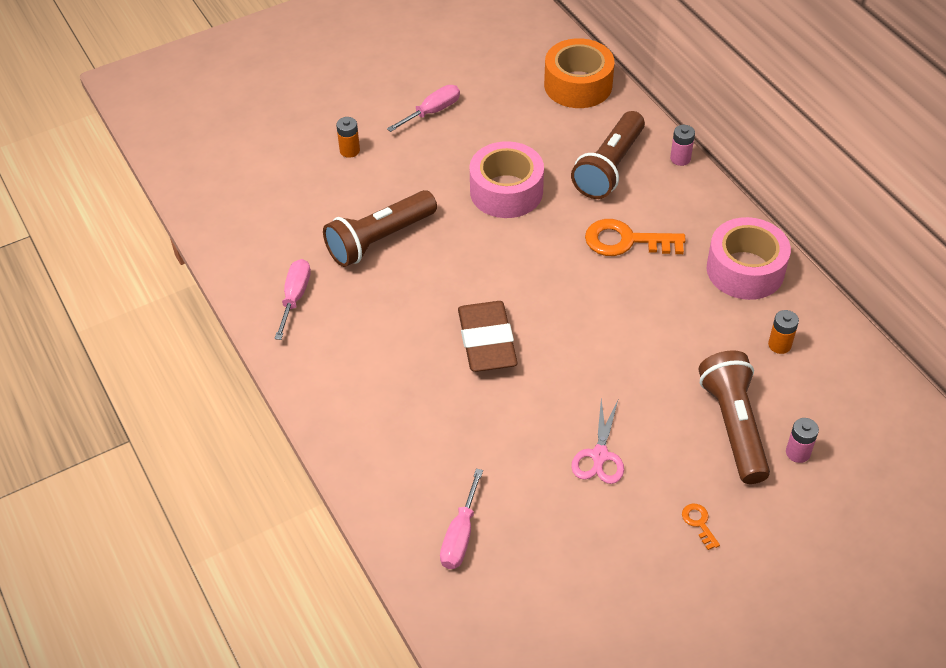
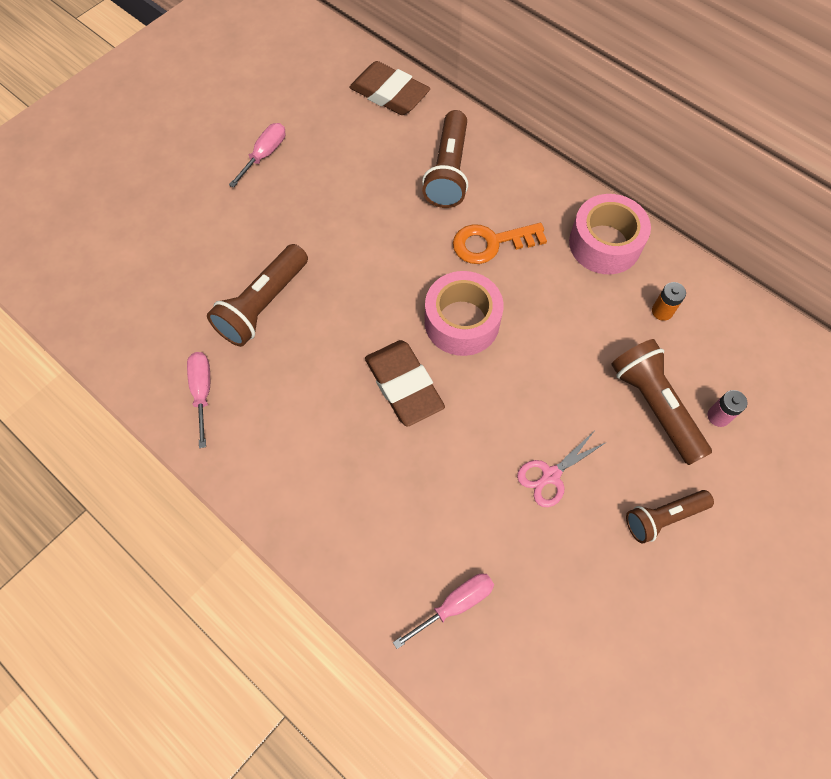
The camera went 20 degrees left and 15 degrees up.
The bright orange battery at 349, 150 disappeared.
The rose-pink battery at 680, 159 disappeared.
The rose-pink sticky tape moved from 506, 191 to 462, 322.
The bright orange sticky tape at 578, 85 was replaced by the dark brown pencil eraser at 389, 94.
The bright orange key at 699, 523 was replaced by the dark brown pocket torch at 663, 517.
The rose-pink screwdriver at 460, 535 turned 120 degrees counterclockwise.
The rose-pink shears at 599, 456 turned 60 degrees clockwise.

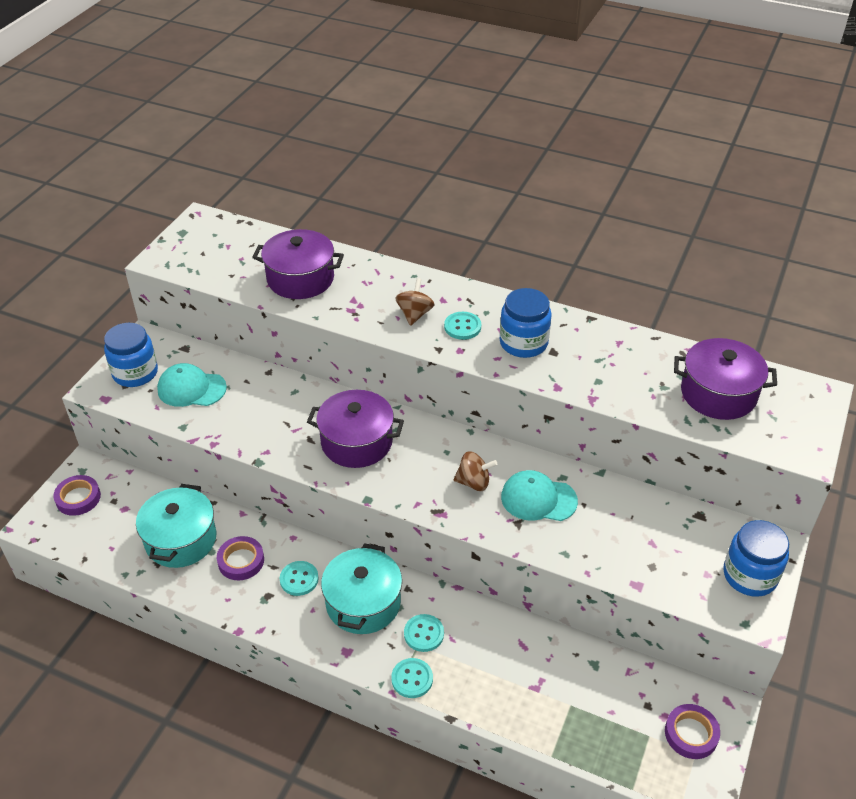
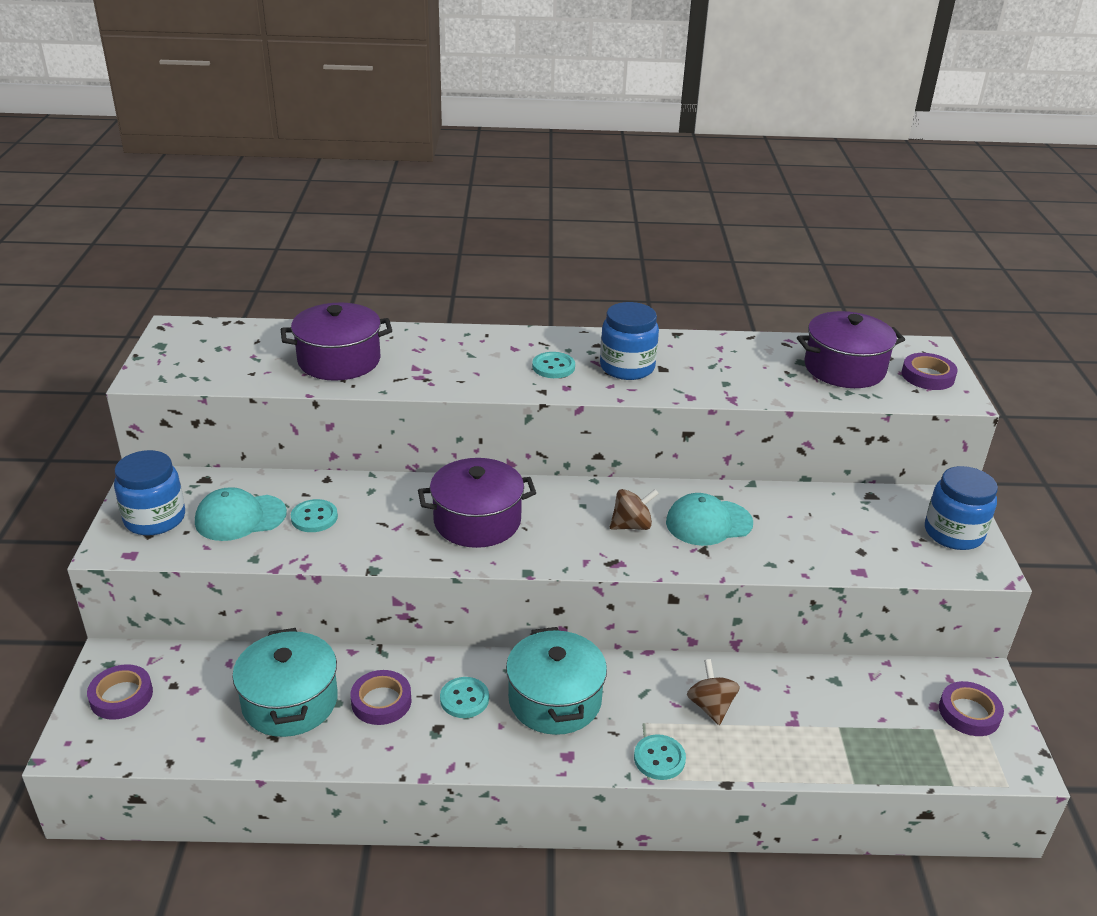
The camera went 25 degrees left and 10 degrees down.
The violet sticky tape at 927, 376 appeared.
The dark brown spinning top moved from 414, 314 to 710, 706.
The teal sewing button moved from 424, 634 to 314, 517.

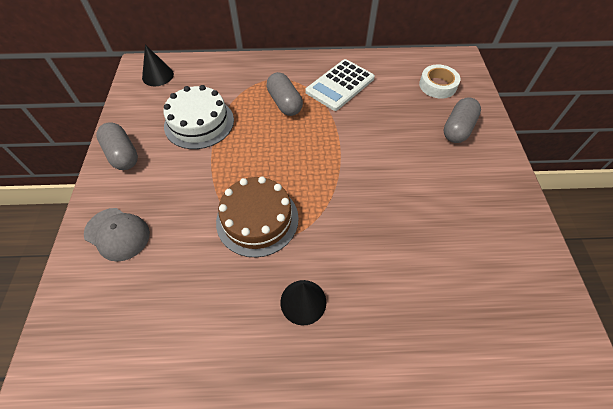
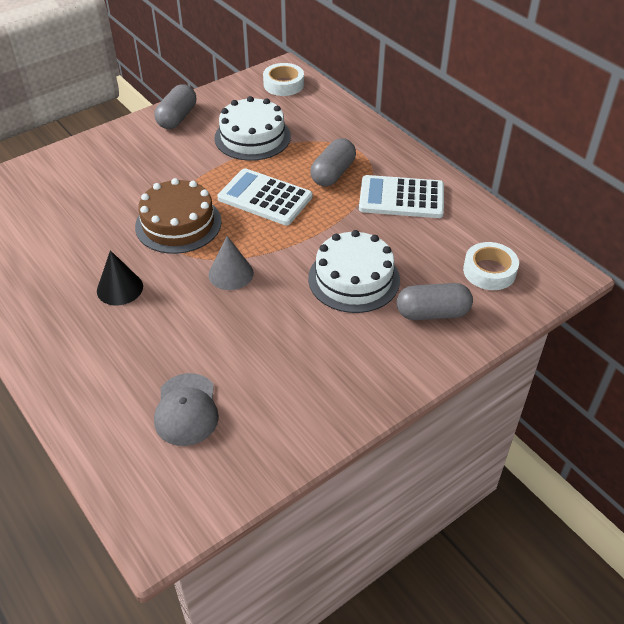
The camera went 55 degrees right and 10 degrees down.
The gray cone shape at 231, 273 appeared.
The snow-white adding machine at 265, 198 appeared.
The snow-white cake at 354, 279 appeared.
The gray peaked cap moved from 117, 234 to 186, 410.
The black cone shape at 158, 76 was replaced by the snow-white sticky tape at 283, 84.

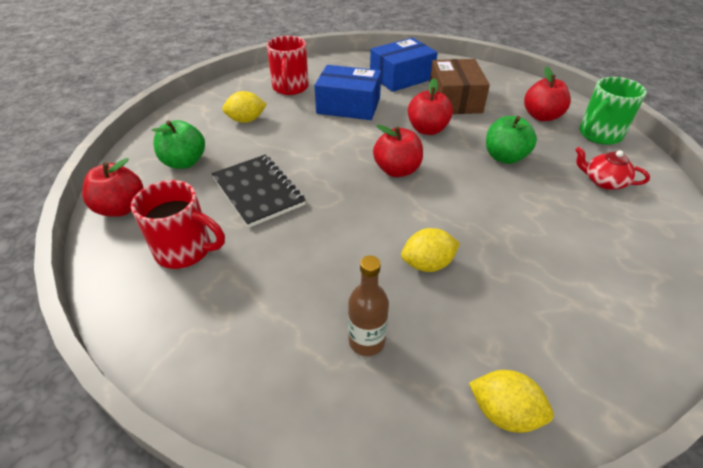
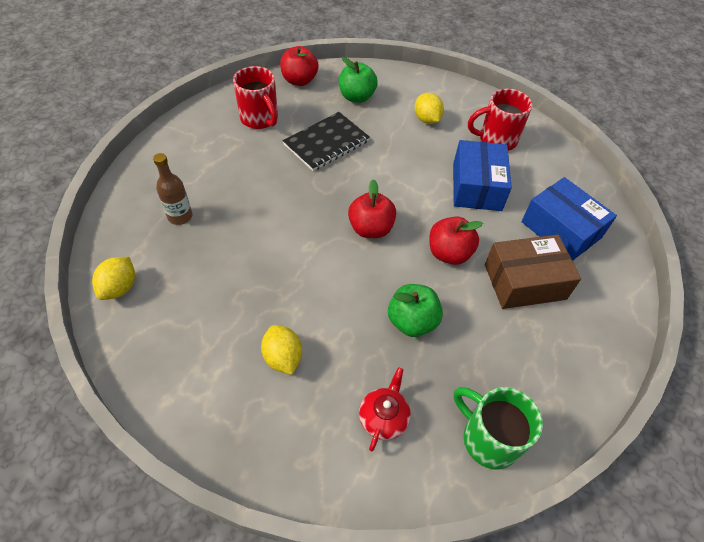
The camera went 80 degrees right and 10 degrees up.
The scarlet apple fruit at 541, 116 disappeared.
The bright yellow lemon moved from 427, 264 to 283, 357.
The scarlet tea mug at 185, 250 turned 45 degrees counterclockwise.

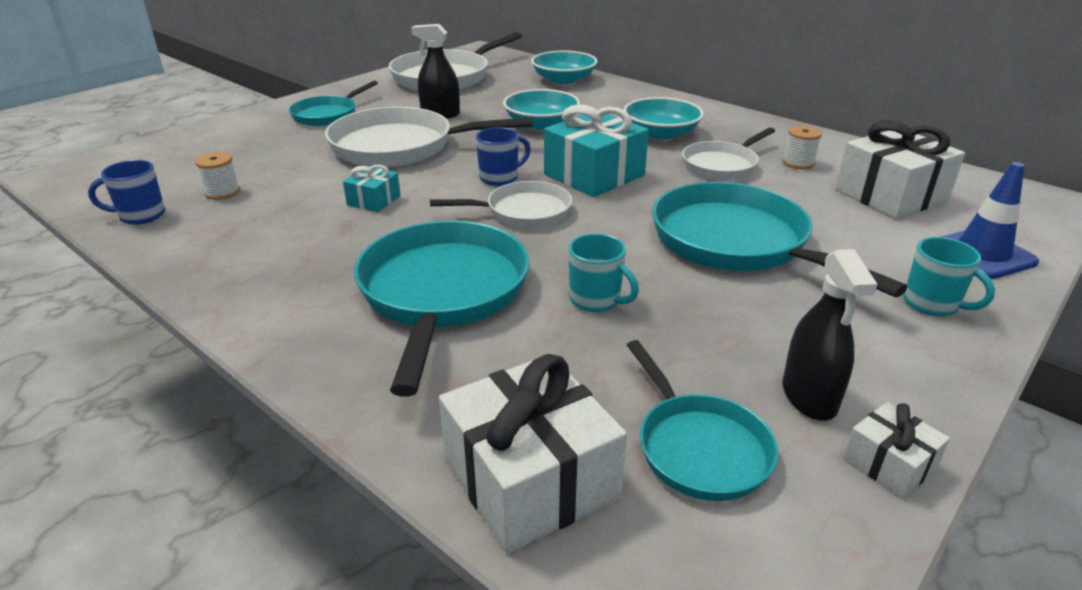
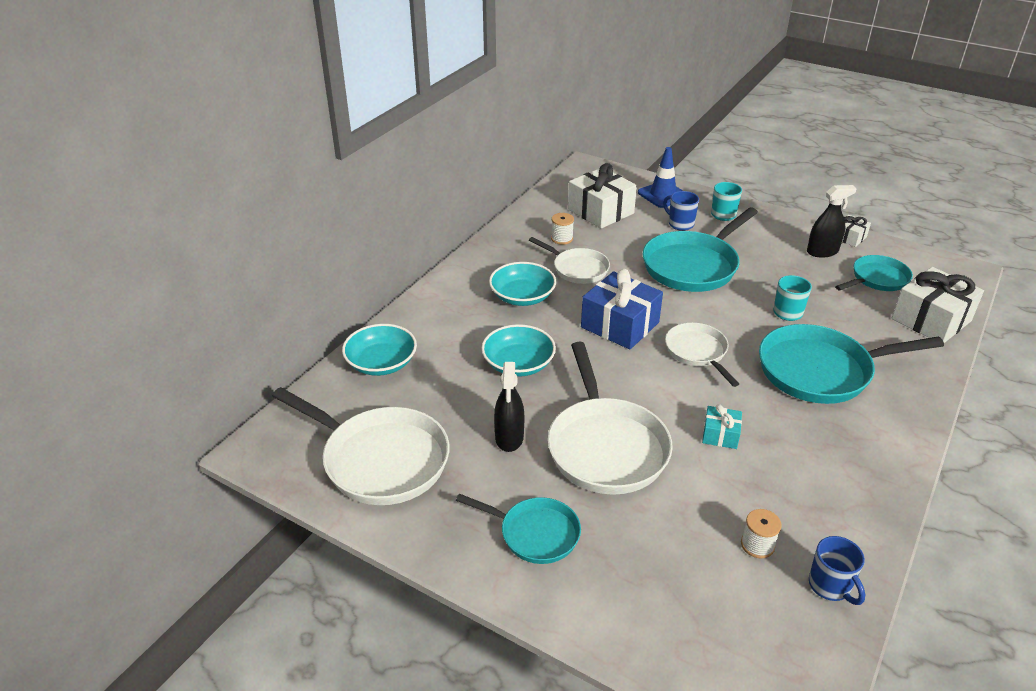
The camera went 100 degrees left and 5 degrees up.
The cobalt tea mug moved from 500, 178 to 680, 224.
The teal wrapped gift at 594, 175 became the cobalt wrapped gift at 620, 325.

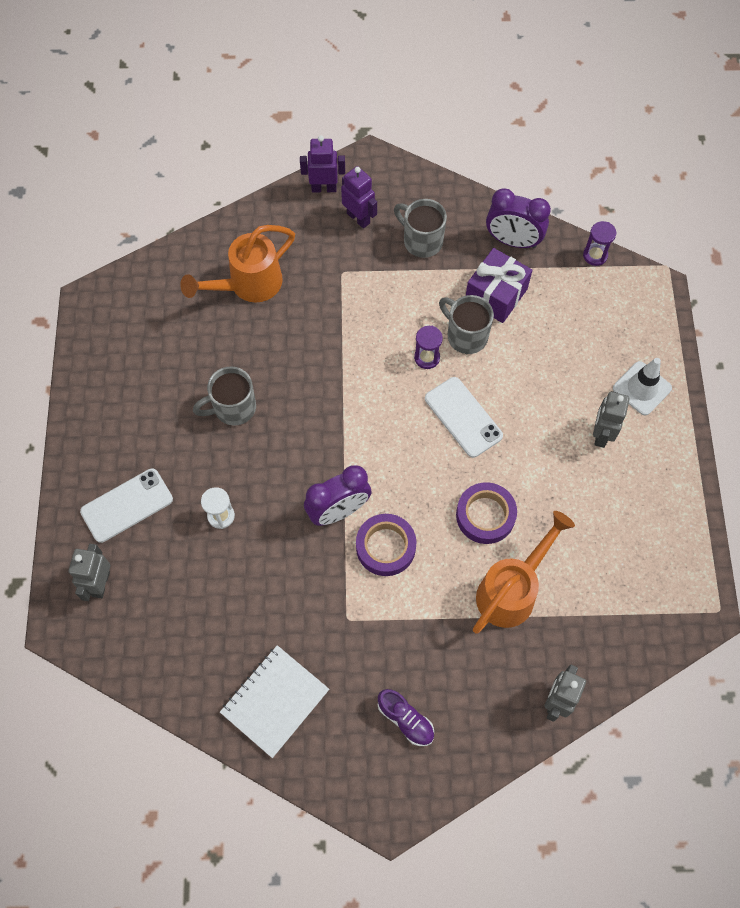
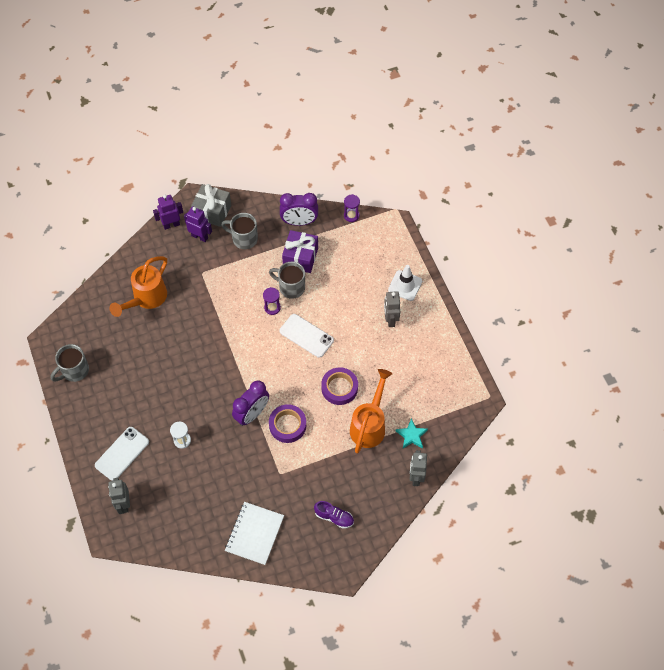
The camera went 20 degrees left and 5 degrees down.
The gray wrapped gift at 212, 211 appeared.
The teal star at 411, 435 appeared.
The gray tea mug moved from 233, 408 to 74, 371.

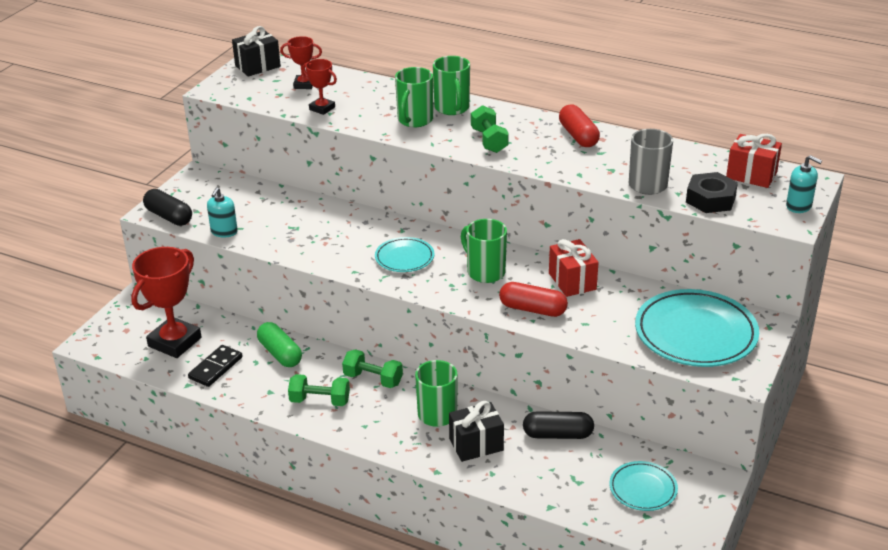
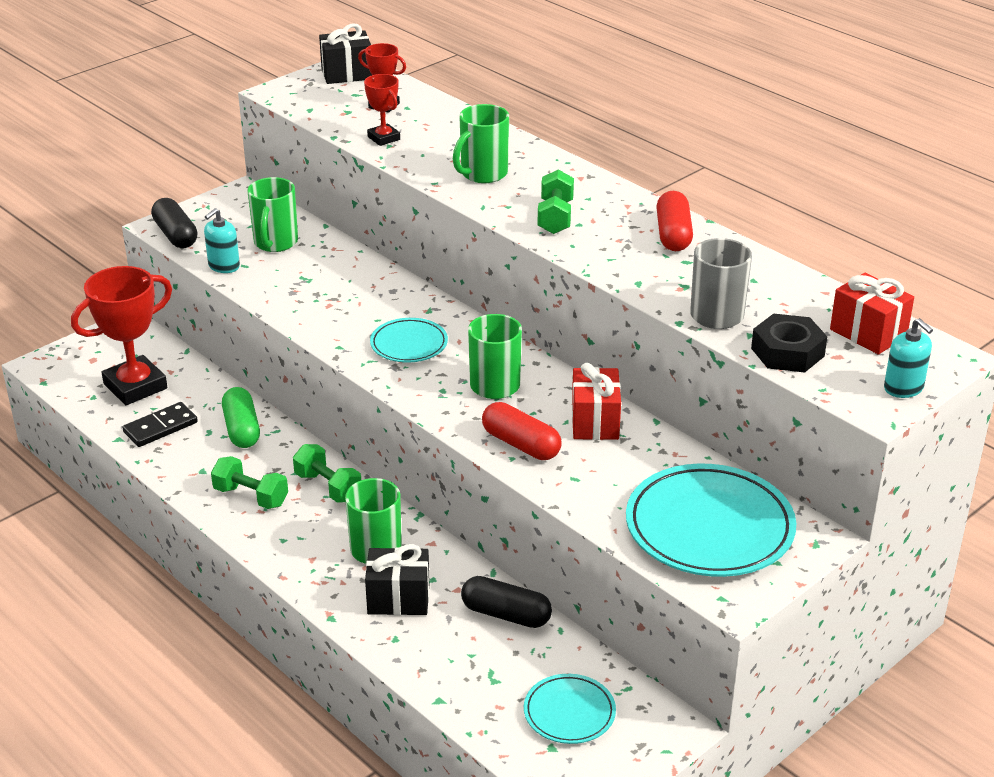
The camera went 20 degrees right and 0 degrees up.
The emerald tea mug moved from 452, 108 to 275, 243.

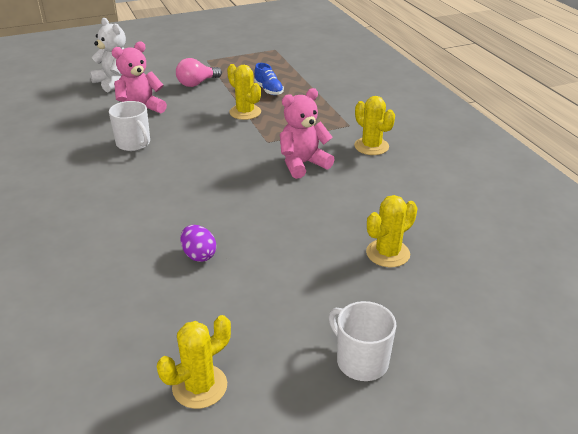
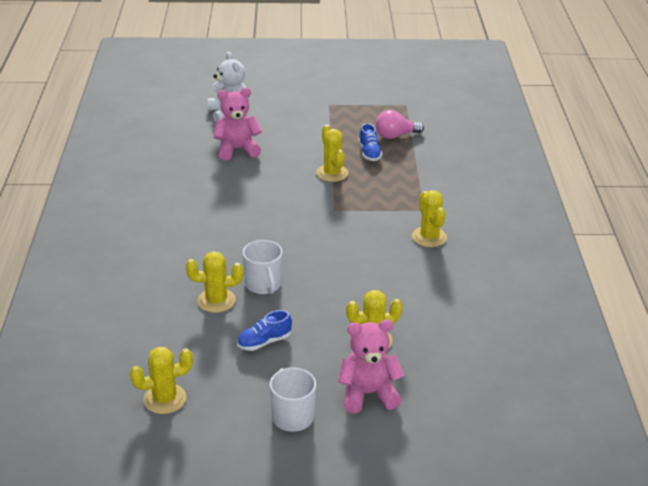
The camera went 20 degrees right and 0 degrees up.
The cobalt sneaker at 264, 342 appeared.
The snow-white tea mug moved from 134, 144 to 263, 285.
The rose-pink lightbulb moved from 197, 83 to 395, 135.
The rose-pink stuffed bear moved from 303, 164 to 368, 394.
The violet toy egg at 199, 255 was replaced by the bright yellow saguaro cactus at 216, 300.

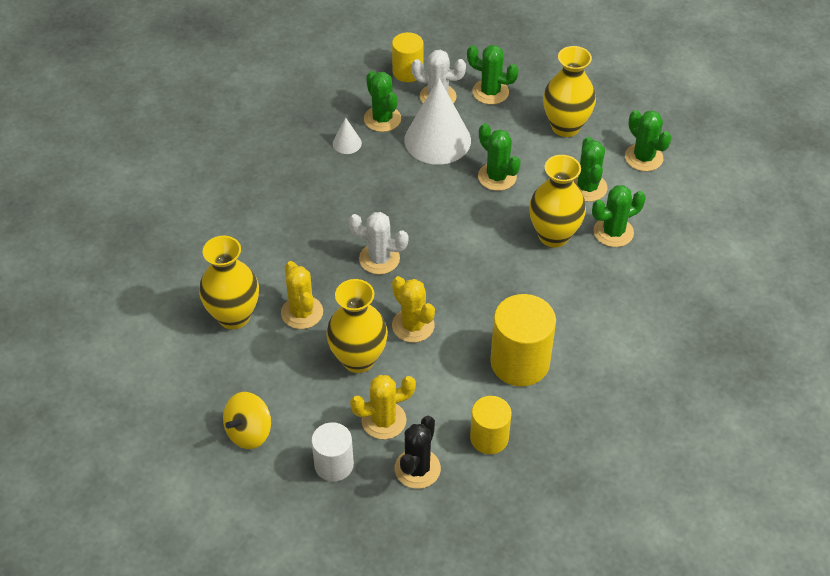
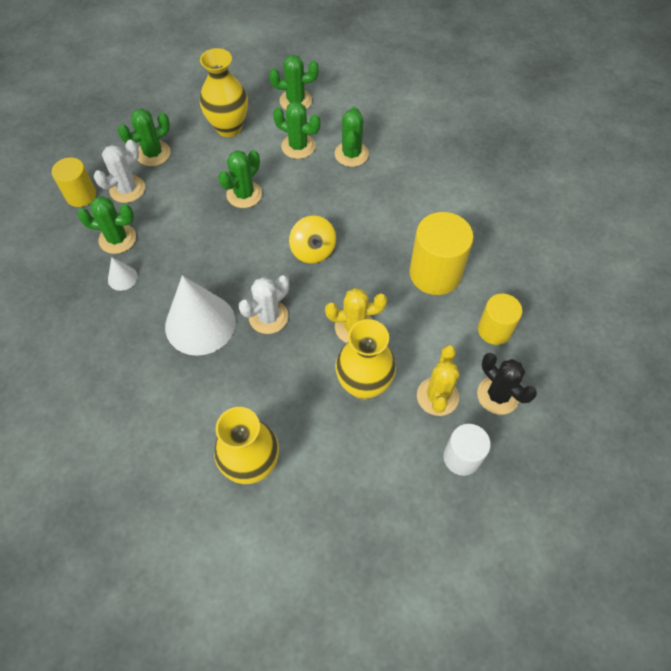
The camera went 60 degrees left and 10 degrees up.
The bright yellow saguaro cactus at 302, 312 disappeared.
The bright yellow vase at 553, 235 disappeared.
The bright yellow spinning top moved from 249, 432 to 313, 250.
The snow-white cone shape moved from 437, 140 to 200, 324.
The emerald saguaro cactus at 497, 177 turned 45 degrees counterclockwise.

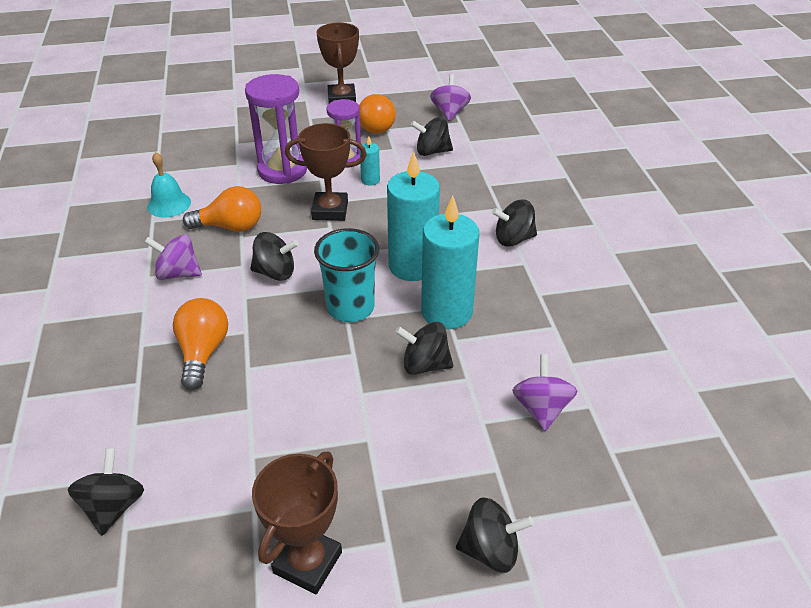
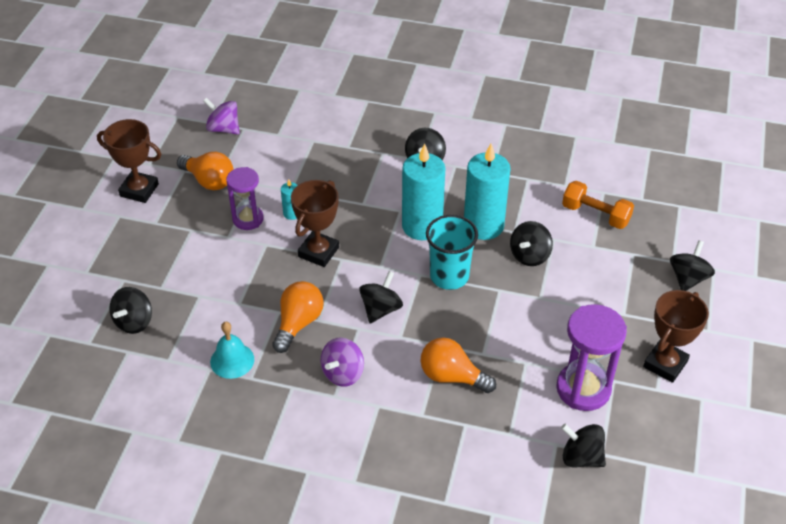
The camera went 65 degrees left and 5 degrees up.
The violet hourglass moved from 282, 170 to 583, 389.
The black spinning top moved from 432, 151 to 134, 322.
The violet spinning top at 541, 408 was replaced by the bright orange free weight at 595, 215.
The dark brown award cup at 307, 562 turned 75 degrees clockwise.

